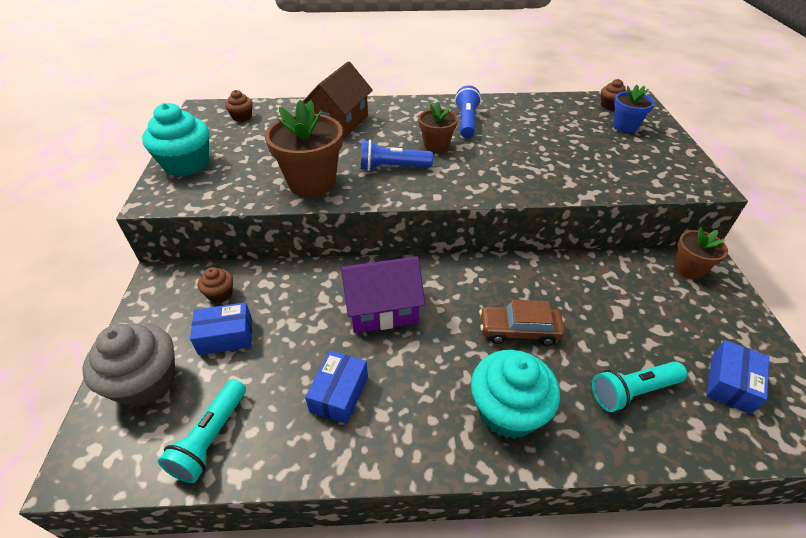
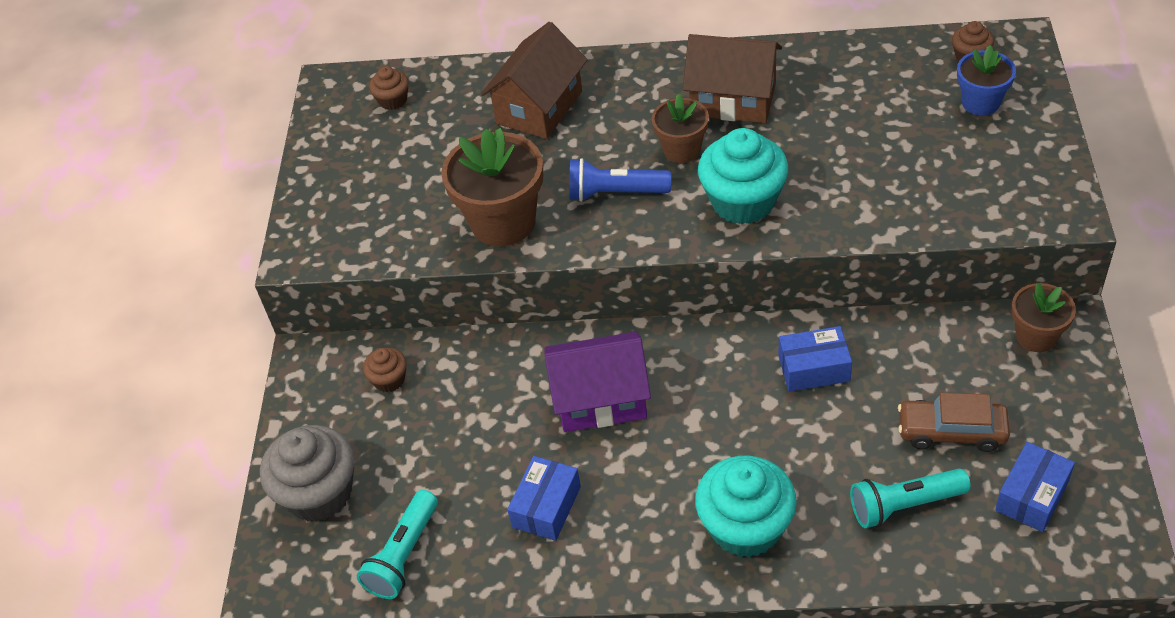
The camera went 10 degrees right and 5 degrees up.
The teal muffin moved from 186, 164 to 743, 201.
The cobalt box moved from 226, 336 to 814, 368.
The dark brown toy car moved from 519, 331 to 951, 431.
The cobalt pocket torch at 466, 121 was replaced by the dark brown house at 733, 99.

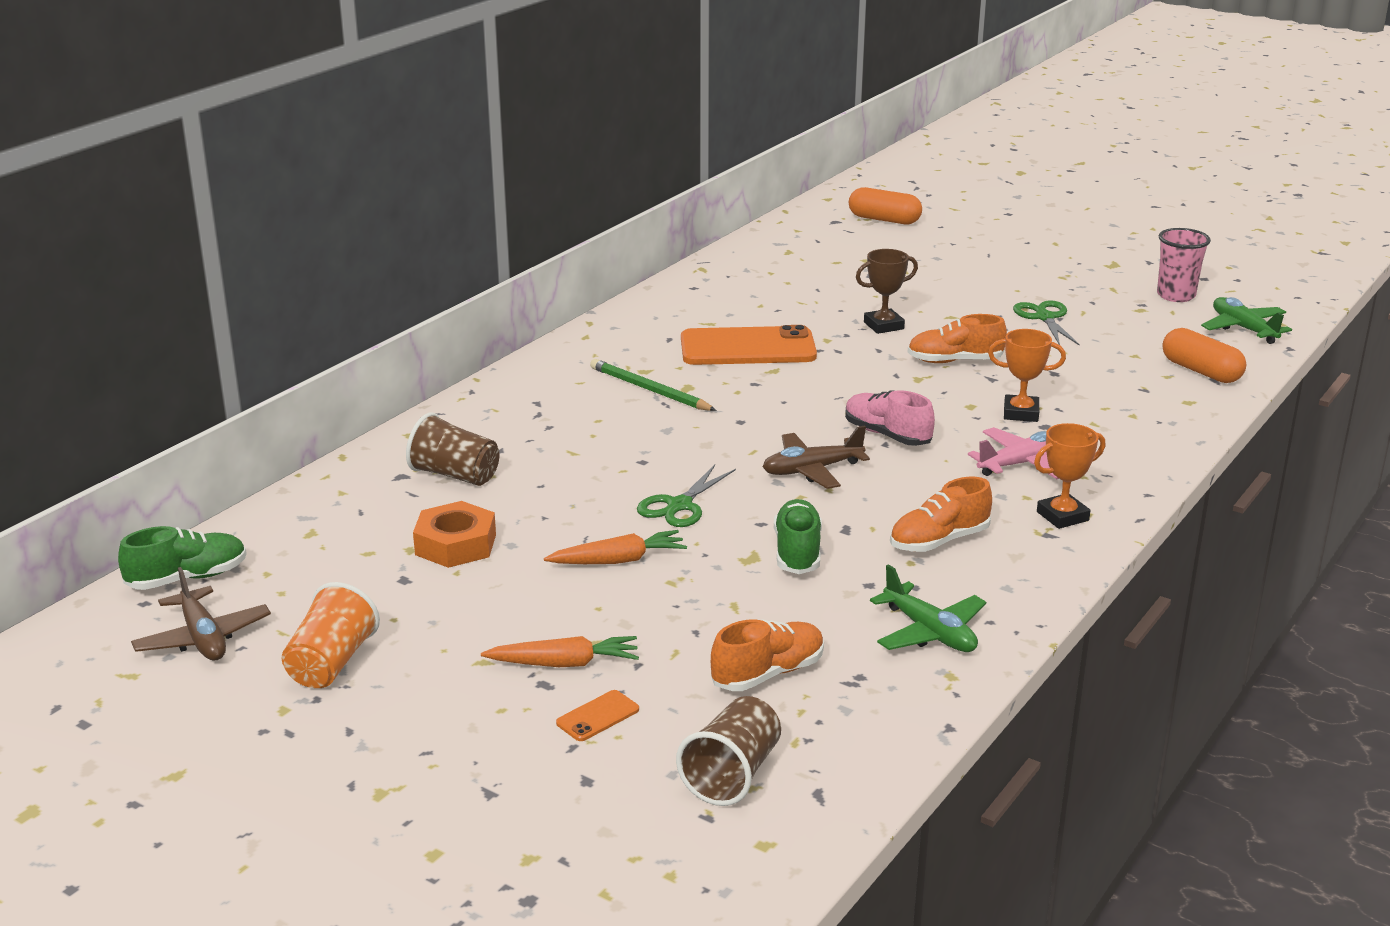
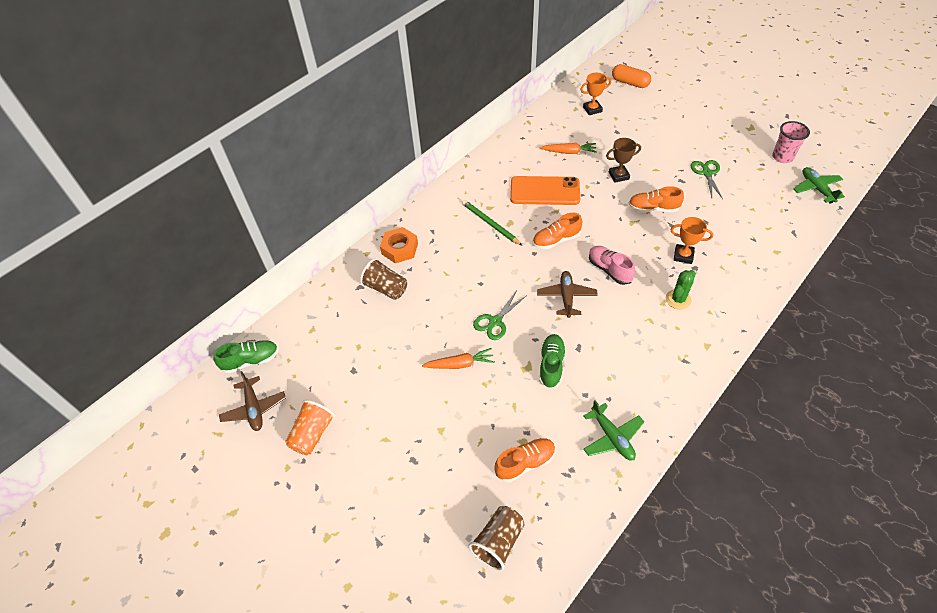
The camera went 10 degrees right and 25 degrees up.
The bright orange mobile phone at 598, 716 disappeared.
The bright orange capsule at 1201, 371 disappeared.
The bright orange nut moved from 455, 544 to 399, 248.
The bright orange root vegetable moved from 564, 663 to 569, 152.
The bright orange sneaker moved from 939, 541 to 556, 240.
The bright orange award cup moved from 1062, 516 to 592, 109.
The rose-pink aeroplane at 1021, 464 was replaced by the emerald saguaro cactus at 678, 299.
The dark brown aeroplane at 812, 470 turned 105 degrees clockwise.

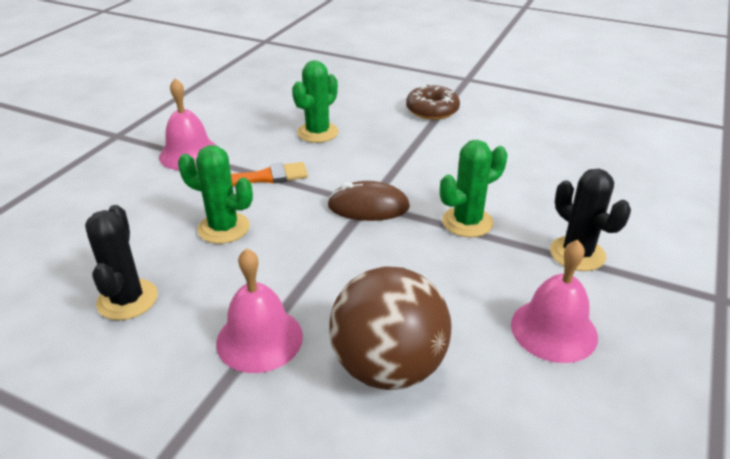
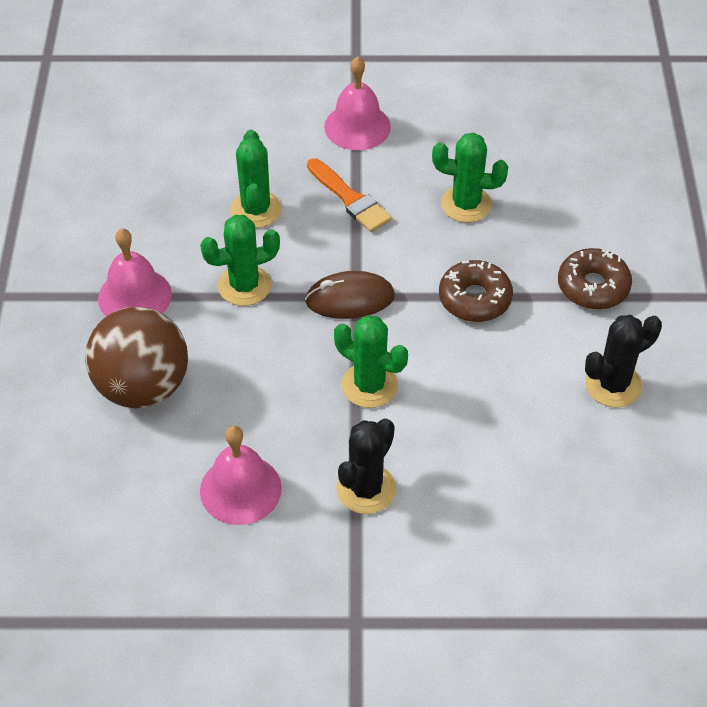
The camera went 65 degrees right and 15 degrees up.
The emerald saguaro cactus at 244, 286 appeared.
The dark brown glazed donut at 475, 299 appeared.
The black saguaro cactus moved from 127, 299 to 613, 385.
The dark brown PC mouse at 368, 207 turned 75 degrees counterclockwise.

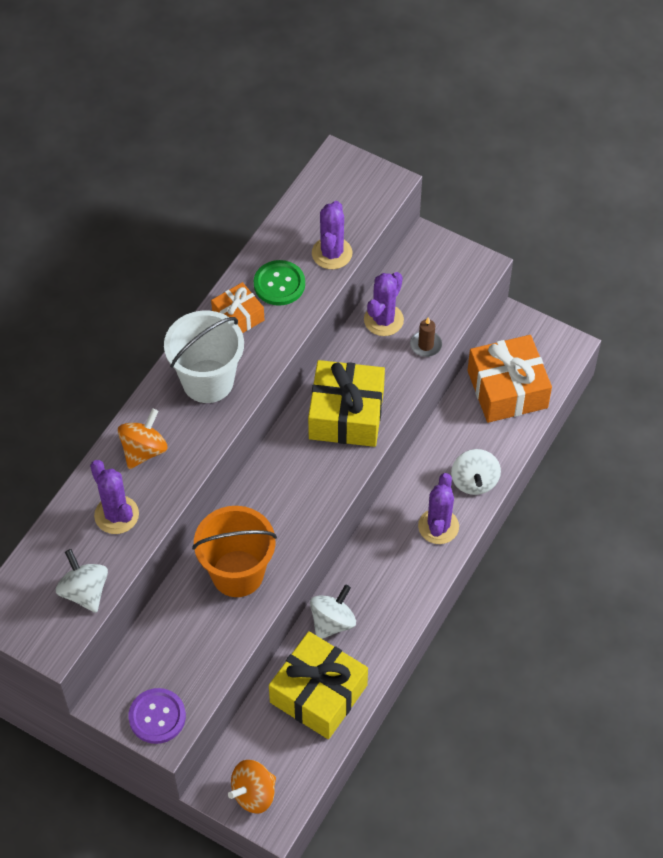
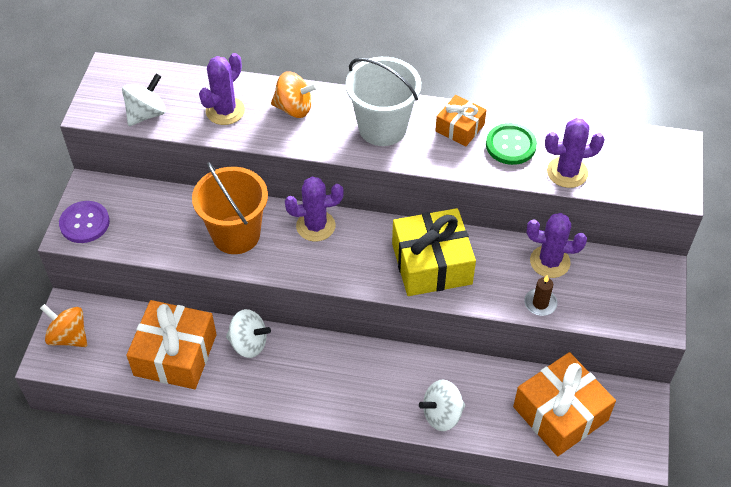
The camera went 70 degrees right and 5 degrees down.
The violet saguaro cactus moved from 438, 526 to 315, 226.
The bright yellow wrapped gift at 318, 693 became the bright orange wrapped gift at 175, 355.

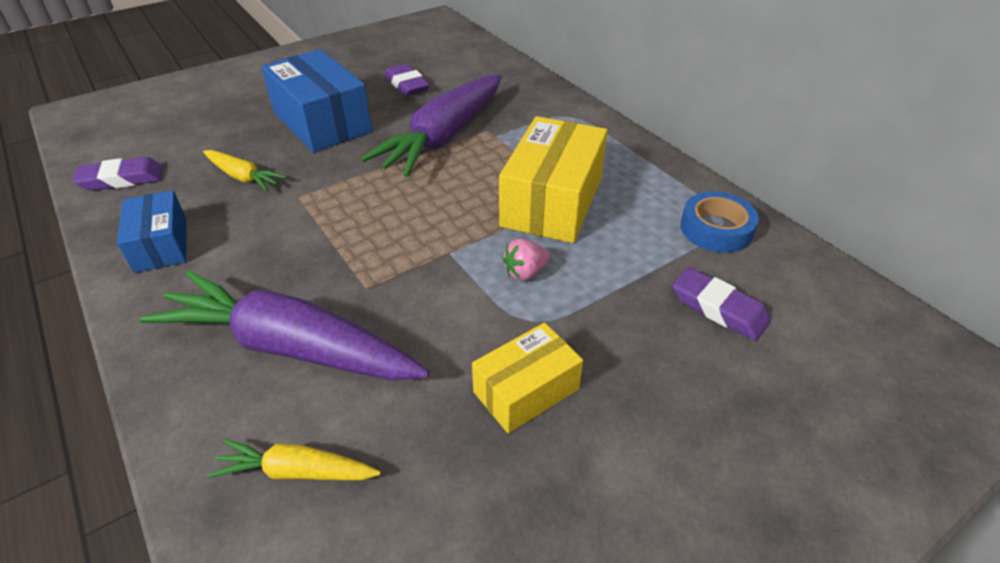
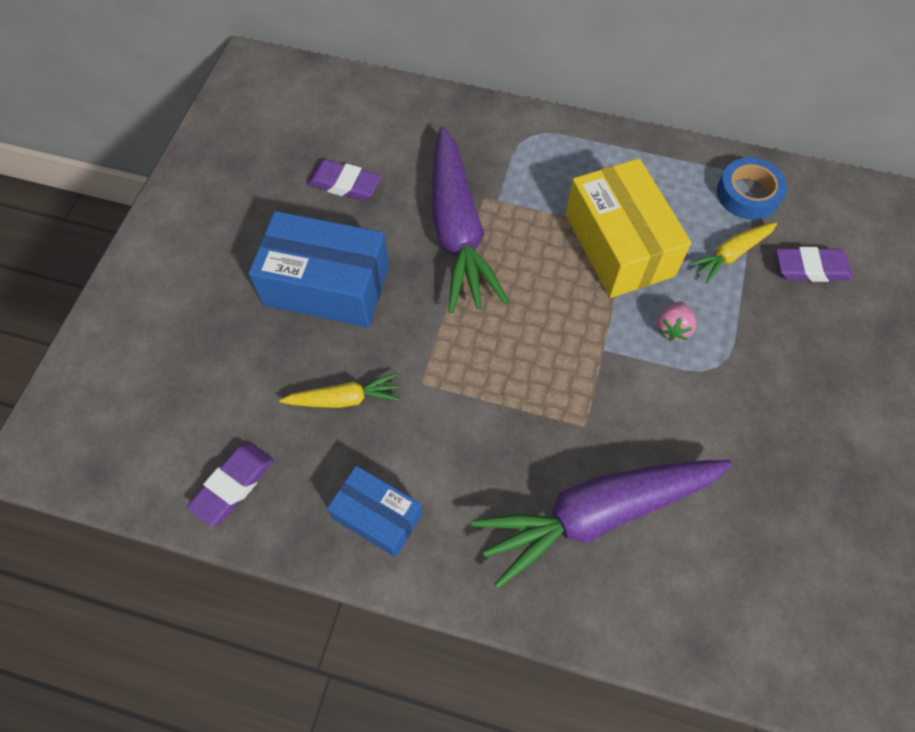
The camera went 40 degrees left and 20 degrees up.
The bright yellow box at 526, 391 disappeared.
The bright yellow root vegetable moved from 297, 471 to 731, 254.

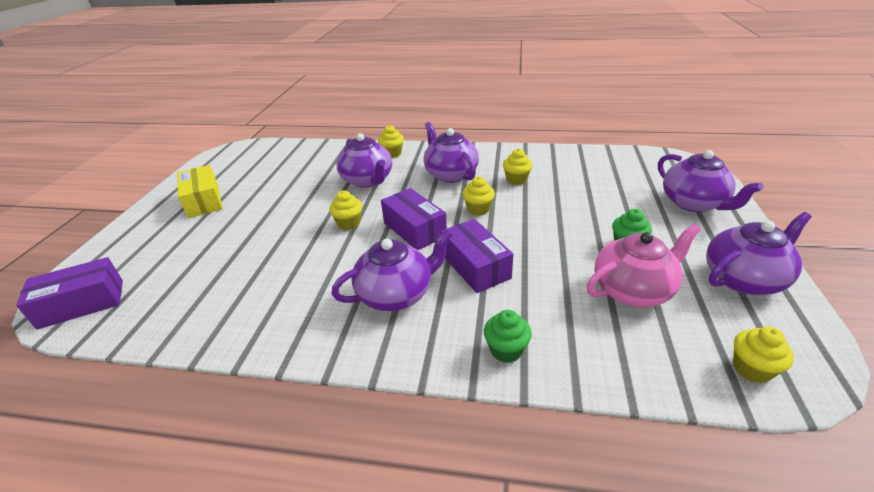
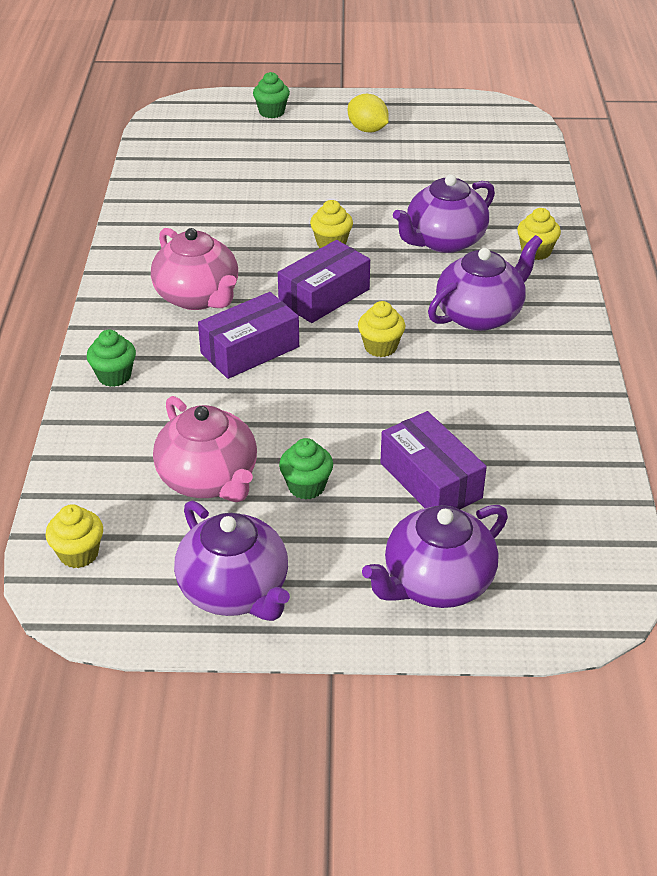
The camera went 80 degrees right and 5 degrees up.
The bright yellow muffin at 516, 180 disappeared.
The emerald muffin at 271, 112 appeared.
The violet box moved from 82, 304 to 430, 480.
The bright yellow box at 203, 201 was replaced by the bright yellow lemon at 367, 130.
The violet tea pot at 396, 294 became the rose-pink tea pot at 198, 297.

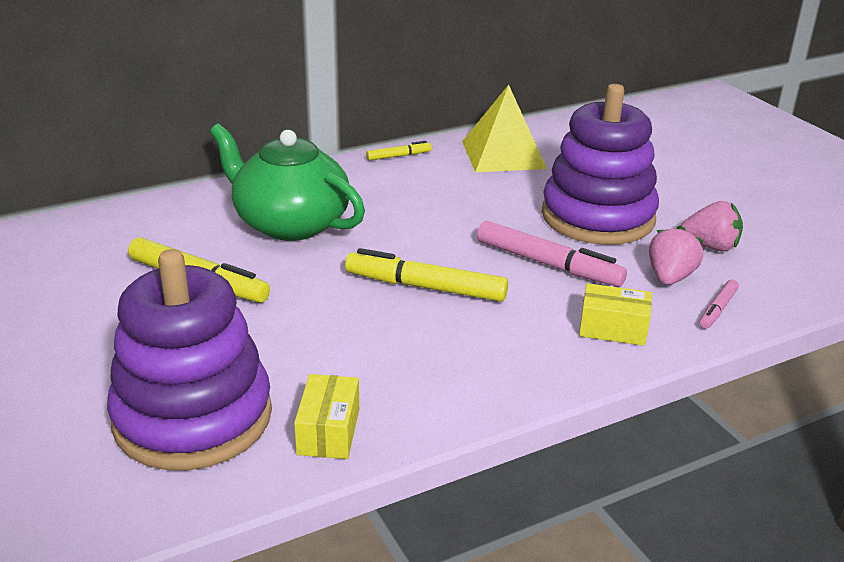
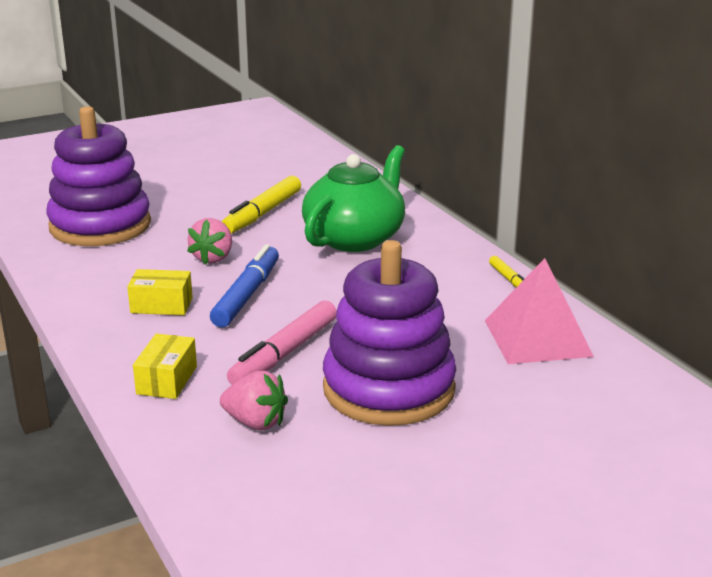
The camera went 90 degrees right and 5 degrees down.
The rose-pink marker pen at 717, 309 disappeared.
The bright yellow box moved from 328, 431 to 161, 305.
The rose-pink berry moved from 710, 246 to 213, 258.
The bright yellow marker pen at 425, 287 became the cobalt marker pen at 247, 295.
The bright yellow pyramid shape at 503, 154 became the rose-pink pyramid shape at 537, 338.

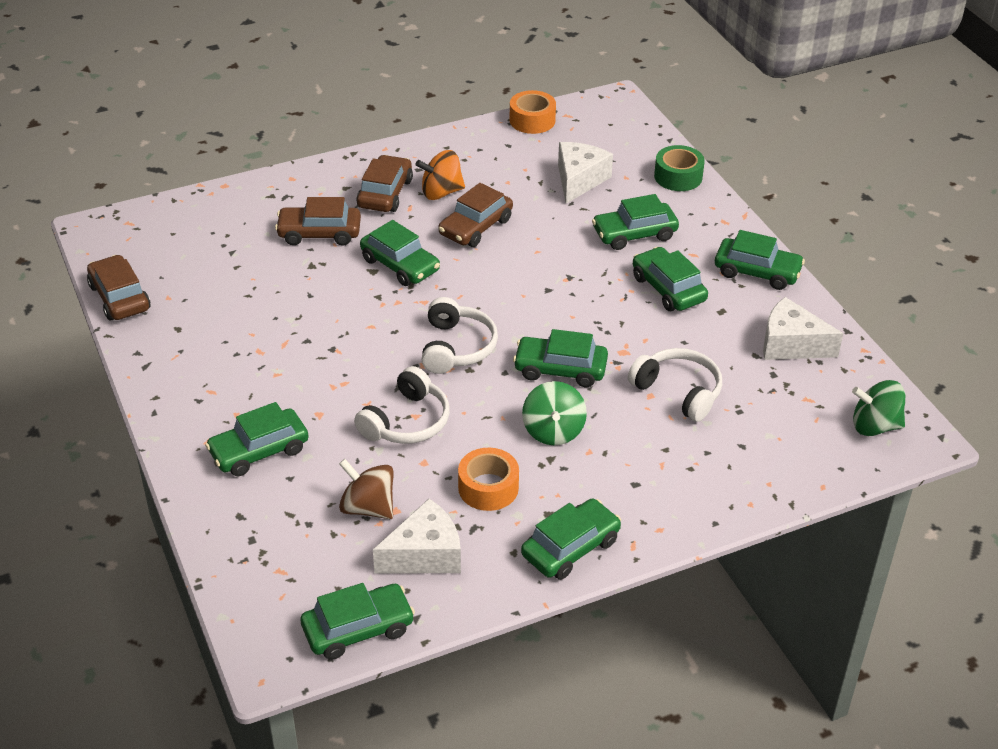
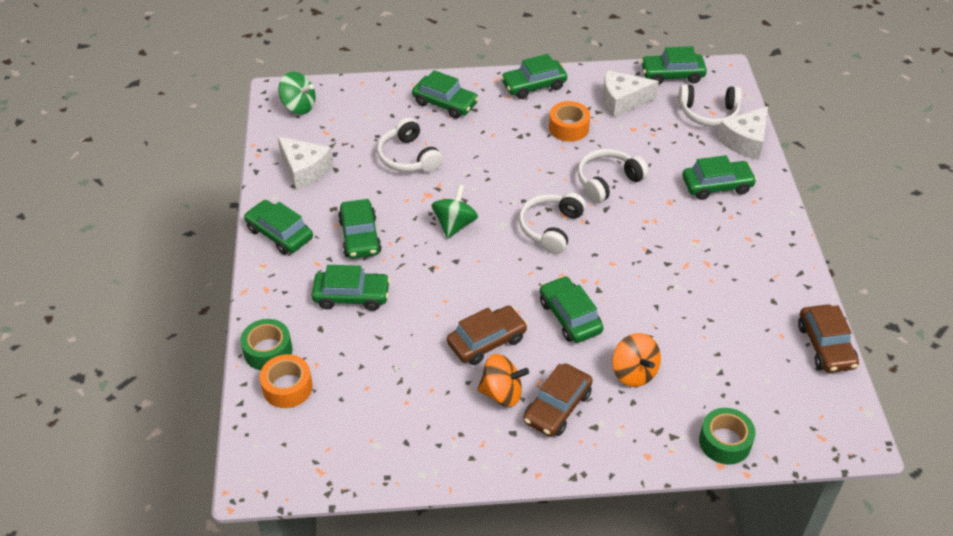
The camera went 160 degrees left and 5 degrees up.
The dark brown spinning top at 368, 507 disappeared.
The snow-white headset at 708, 113 appeared.
The emerald sticky tape at 725, 442 appeared.
The bright orange sticky tape moved from 532, 120 to 287, 387.
The emerald toy car moved from 560, 369 to 445, 103.
The emerald spinning top moved from 553, 431 to 455, 225.
The snow-white cheese wedge moved from 579, 180 to 745, 141.
The dark brown toy car at 319, 233 was replaced by the bright orange spinning top at 634, 372.

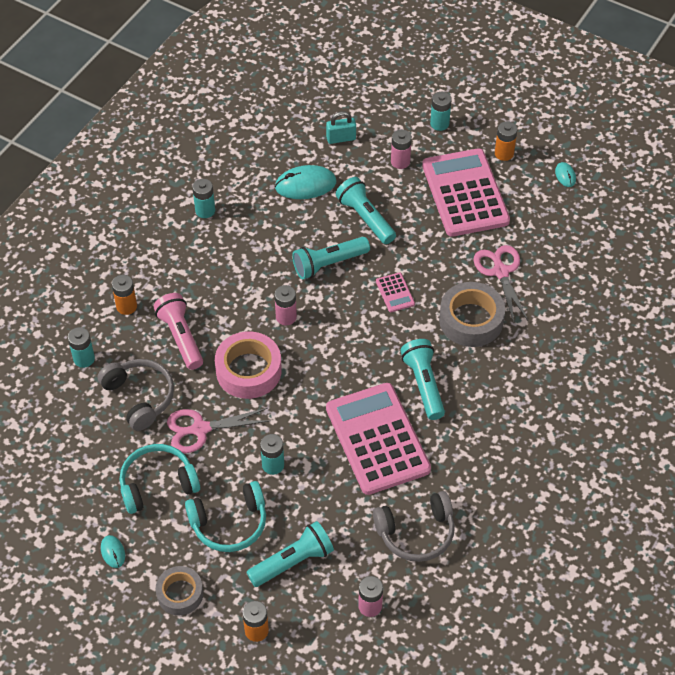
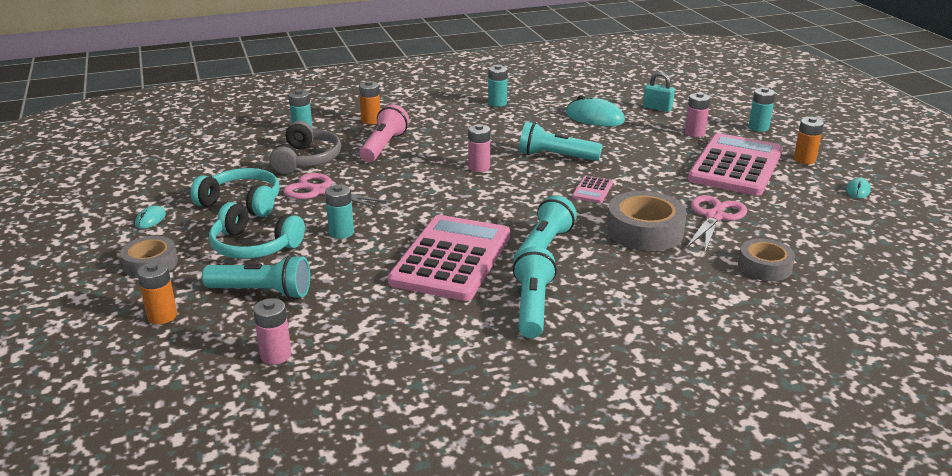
The camera went 40 degrees right and 25 degrees down.
The rose-pink sticky tape at 248, 371 disappeared.
The gray headset at 416, 533 disappeared.
The gray sticky tape at 764, 266 appeared.
The teal pocket torch moved from 365, 218 to 532, 306.

